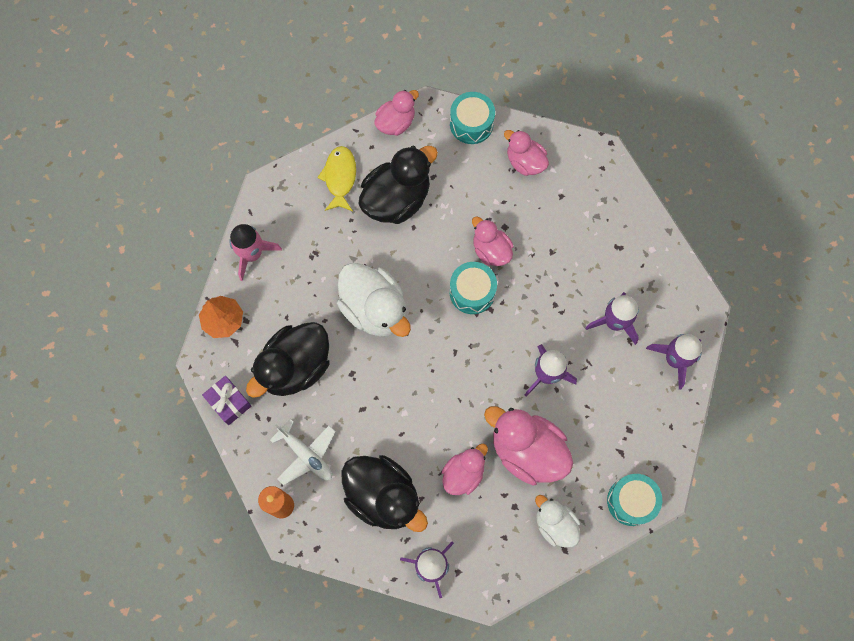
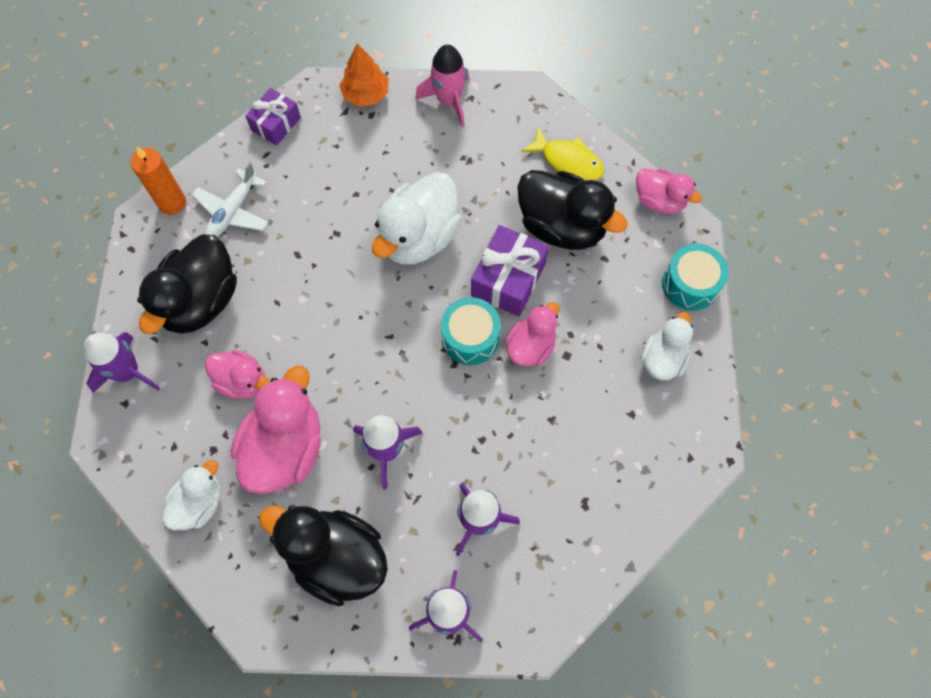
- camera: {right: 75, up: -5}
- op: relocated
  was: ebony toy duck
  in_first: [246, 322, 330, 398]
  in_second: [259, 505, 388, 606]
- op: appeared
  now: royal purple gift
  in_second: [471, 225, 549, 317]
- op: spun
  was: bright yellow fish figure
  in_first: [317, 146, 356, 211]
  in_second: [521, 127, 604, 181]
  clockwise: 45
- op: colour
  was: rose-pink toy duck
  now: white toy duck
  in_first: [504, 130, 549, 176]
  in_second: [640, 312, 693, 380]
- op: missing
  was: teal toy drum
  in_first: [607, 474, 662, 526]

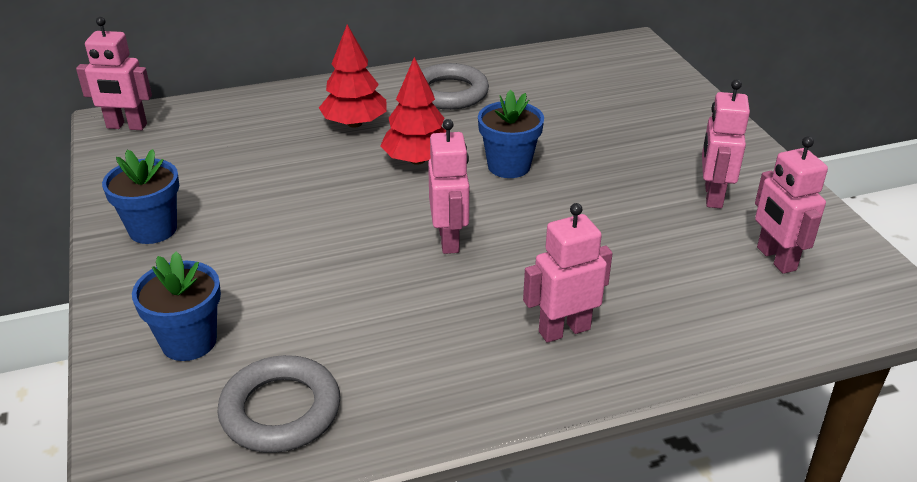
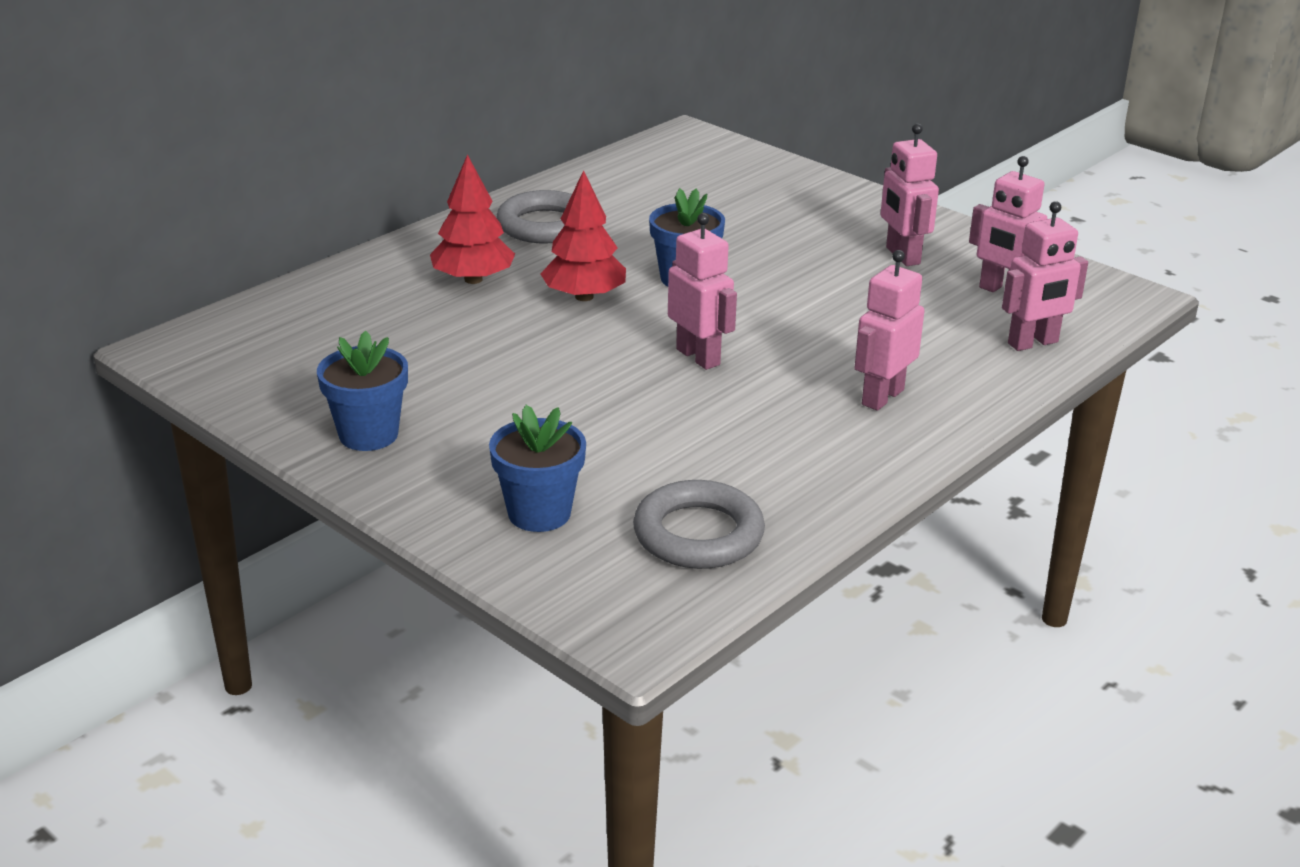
- camera: {right: -30, up: -5}
- op: relocated
  was: rose-pink robot
  in_first: [76, 17, 152, 130]
  in_second: [1002, 201, 1088, 351]

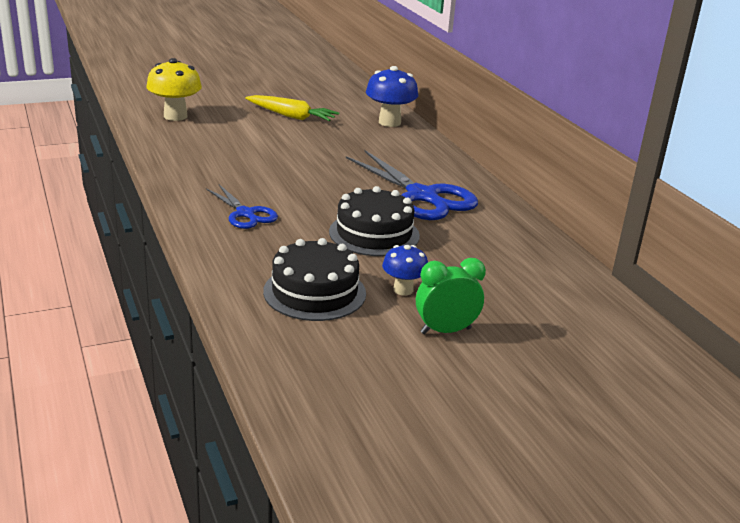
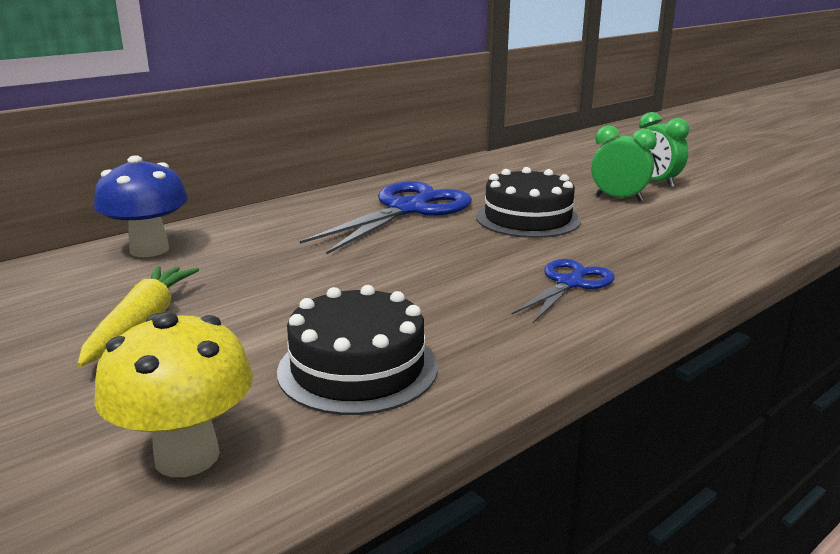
- camera: {right: -105, up: -5}
- op: relocated
  was: ebony layer cake
  in_first: [263, 238, 366, 321]
  in_second: [277, 285, 437, 415]
- op: exchanged
  was: blue mushroom
  now: emerald alarm clock
  in_first: [382, 245, 428, 296]
  in_second: [591, 125, 657, 202]

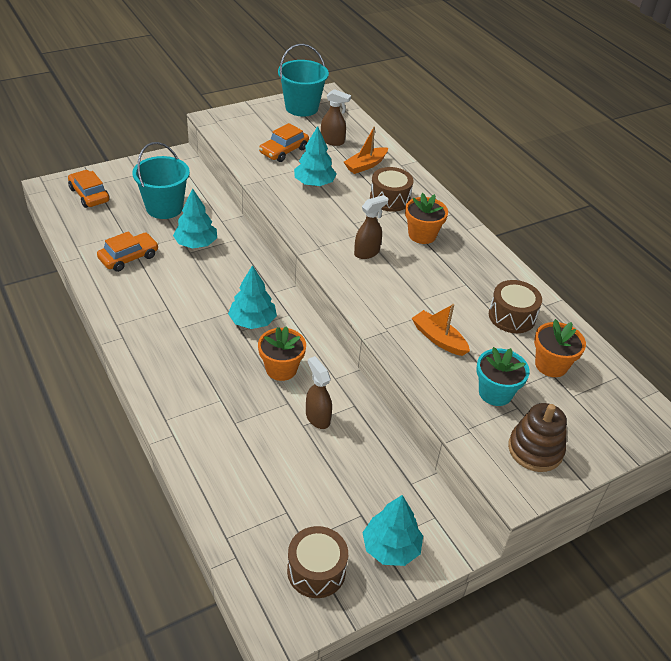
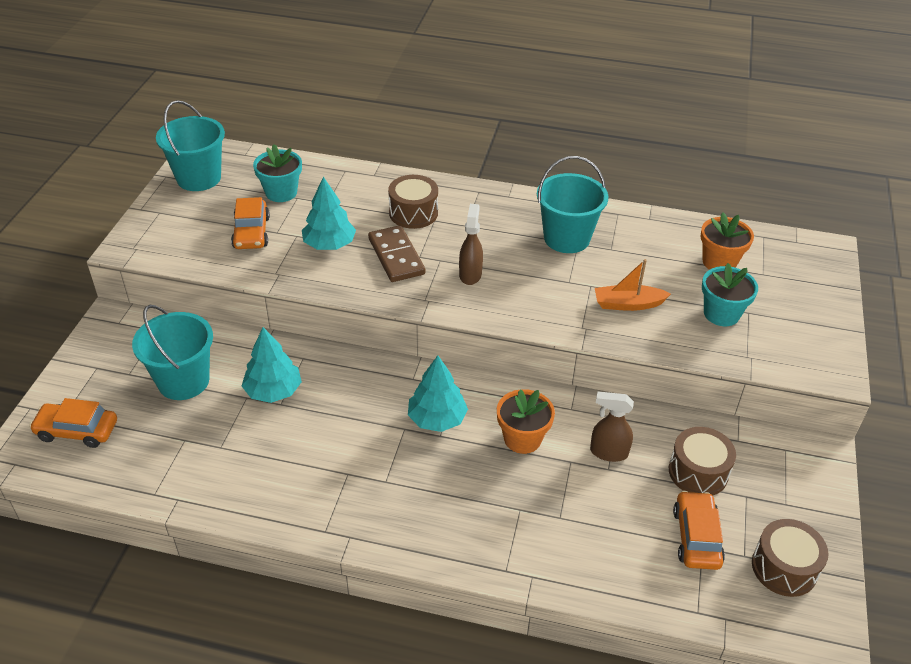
- camera: {right: -45, up: 0}
- op: exchanged
  was: brown spray bottle
  now: teal plant pot
  in_first: [321, 89, 351, 146]
  in_second: [253, 144, 302, 202]
- op: appeared
  now: brown domino
  in_second: [368, 225, 425, 282]
- op: appeared
  now: teal pail
  in_second: [537, 156, 608, 253]
- op: relocated
  was: brown toy drum
  in_first: [489, 280, 542, 333]
  in_second: [669, 427, 736, 495]
- op: relocated
  was: orange toy car
  in_first: [97, 231, 159, 272]
  in_second: [673, 491, 725, 570]
- op: missing
  was: orange sailboat
  in_first: [344, 126, 388, 174]
- op: missing
  was: teal tree
  in_first: [362, 495, 423, 566]
- op: missing
  was: orange plant pot
  in_first: [405, 193, 448, 244]
- op: missing
  was: brown stacking toy
  in_first: [508, 403, 567, 472]

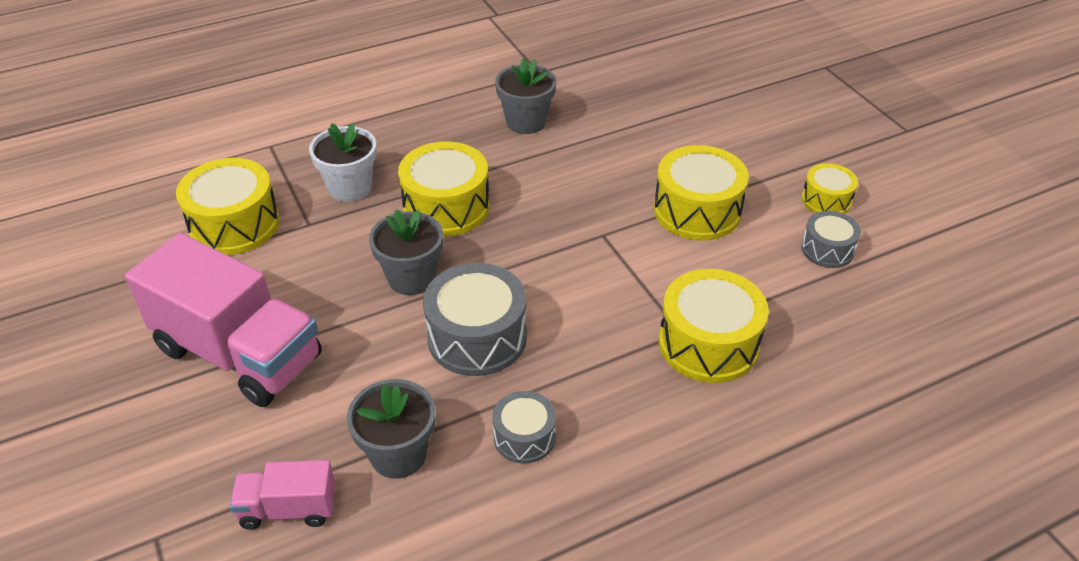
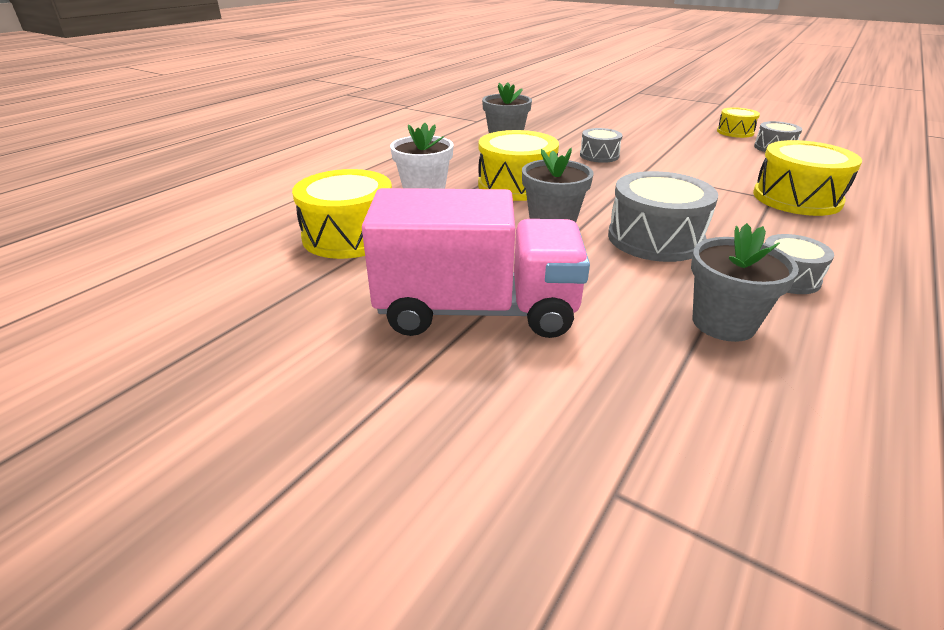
- camera: {right: -30, up: -10}
- op: appeared
  now: grey toy drum
  in_second: [580, 128, 623, 163]
- op: missing
  was: rose-pink toy truck
  in_first: [229, 460, 336, 530]
- op: missing
  was: bright yellow toy drum
  in_first: [654, 145, 749, 241]

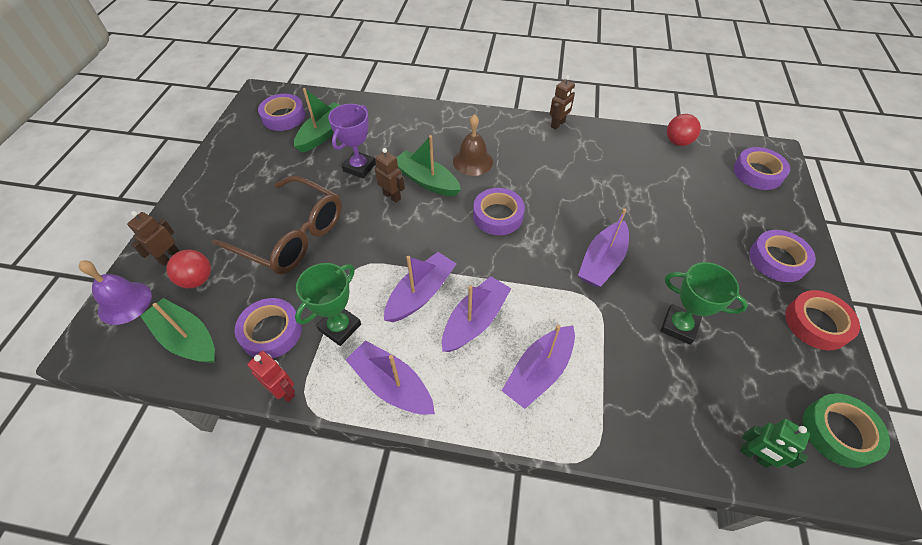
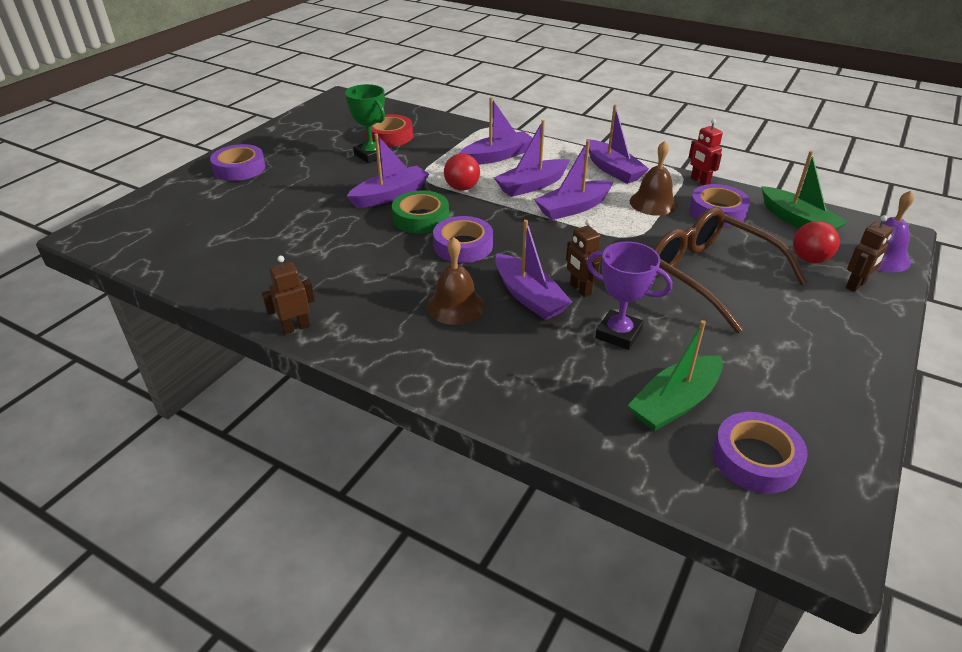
- camera: {right: -160, up: -15}
- op: relocated
  was: crimson sticky tape
  in_first: [785, 290, 860, 350]
  in_second: [365, 114, 413, 147]
- op: relocated
  was: emerald sticky tape
  in_first: [803, 393, 890, 468]
  in_second: [392, 190, 449, 234]
- op: relocated
  was: crimson sphere
  in_first: [667, 114, 701, 146]
  in_second: [444, 153, 480, 191]
- op: colour
  was: emerald sailboat
  now: royal purple sailboat
  in_first: [397, 135, 461, 196]
  in_second: [495, 220, 572, 320]
- op: spun
  was: royal purple trophy
  in_first: [328, 104, 376, 178]
  in_second: [587, 242, 672, 350]
  clockwise: 75
- op: exchanged
  was: emerald trophy
  now: brown school bell
  in_first: [295, 263, 361, 346]
  in_second: [630, 141, 678, 216]
- op: missing
  was: royal purple sticky tape
  in_first: [733, 147, 790, 190]
- op: missing
  was: emerald robot
  in_first: [740, 419, 810, 468]

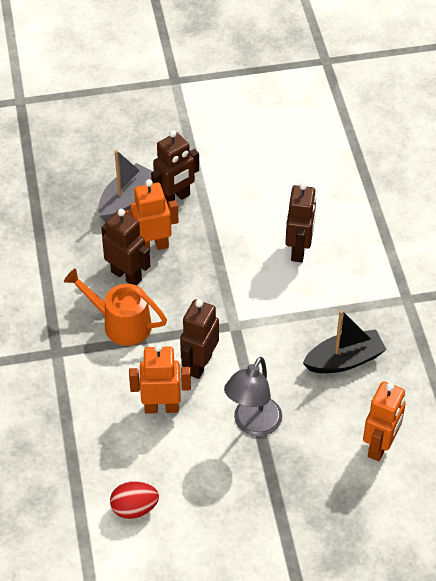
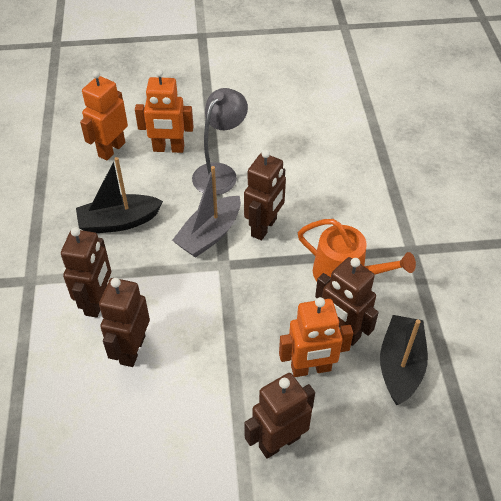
- camera: {right: -175, up: 0}
- op: appeared
  now: brown robot
  in_second: [61, 227, 111, 318]
- op: relocated
  was: orange robot
  in_first: [129, 344, 191, 414]
  in_second: [135, 69, 194, 153]
- op: relocated
  was: grey sailboat
  in_first: [98, 150, 153, 222]
  in_second: [172, 166, 241, 258]
- op: appeared
  now: ebony sailboat
  in_second: [380, 315, 428, 405]
- op: missing
  was: crimson egg
  in_first: [110, 481, 159, 519]

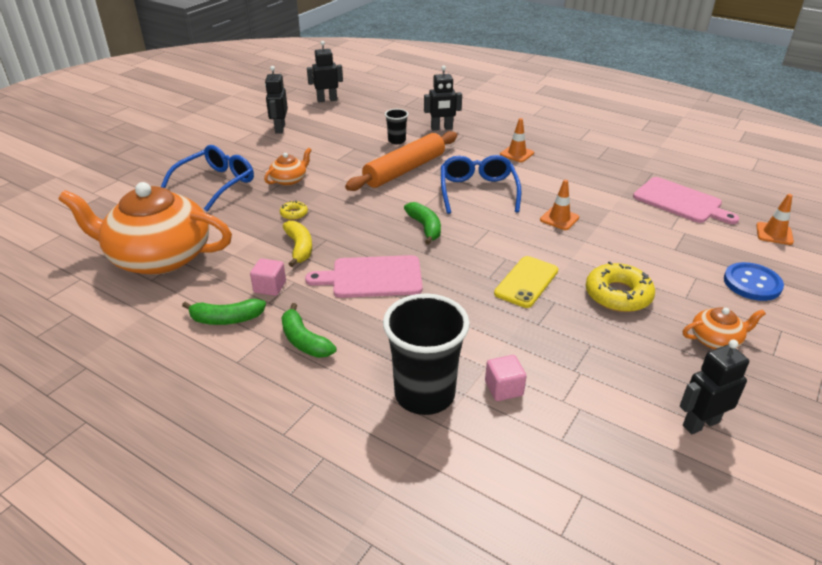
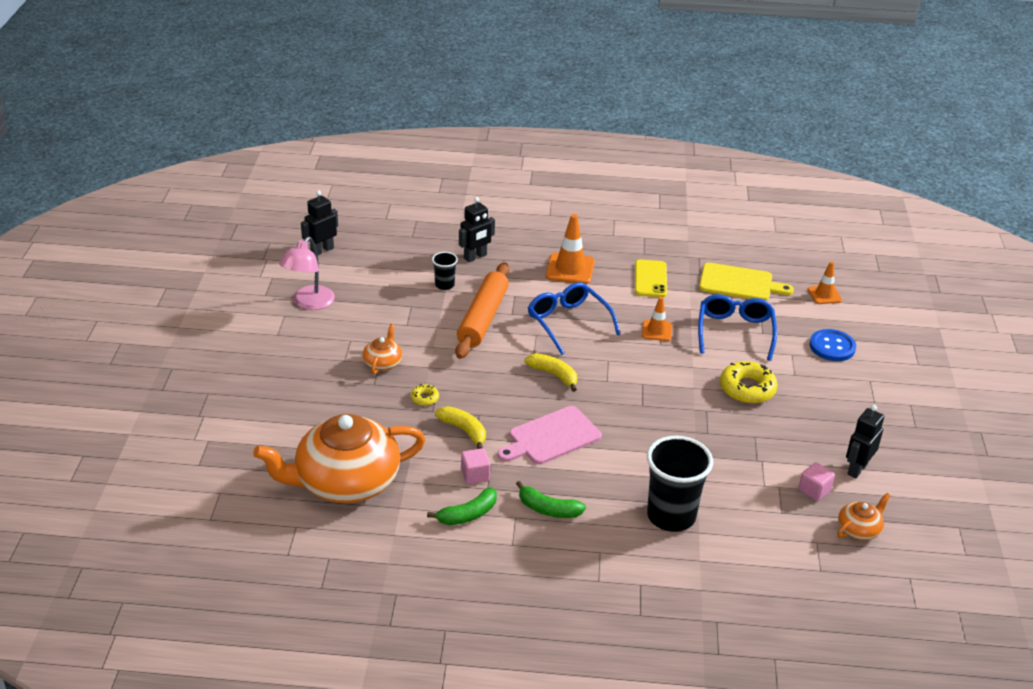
- camera: {right: -30, up: 0}
- op: exchanged
  was: ebony robot
  now: rose-pink reading lamp
  in_first: [265, 66, 288, 133]
  in_second: [279, 237, 335, 310]
- op: colour
  was: emerald banana fruit
  now: bright yellow banana fruit
  in_first: [404, 202, 441, 245]
  in_second: [525, 353, 577, 392]
- op: size
  was: orange road cone
  in_first: [500, 118, 534, 162]
  in_second: [546, 214, 595, 284]
  ratio: 1.63
- op: relocated
  was: bright yellow mobile phone
  in_first: [494, 256, 558, 308]
  in_second: [635, 259, 667, 297]
- op: relocated
  was: blue eyeglasses
  in_first: [161, 145, 254, 211]
  in_second: [698, 294, 777, 361]
- op: colour
  was: rose-pink chopping board
  now: bright yellow chopping board
  in_first: [633, 177, 739, 224]
  in_second: [699, 263, 794, 301]
- op: relocated
  was: rose-pink block
  in_first: [485, 355, 527, 401]
  in_second: [798, 462, 835, 501]
- op: relocated
  was: orange tea pot
  in_first: [683, 307, 766, 349]
  in_second: [838, 493, 891, 540]

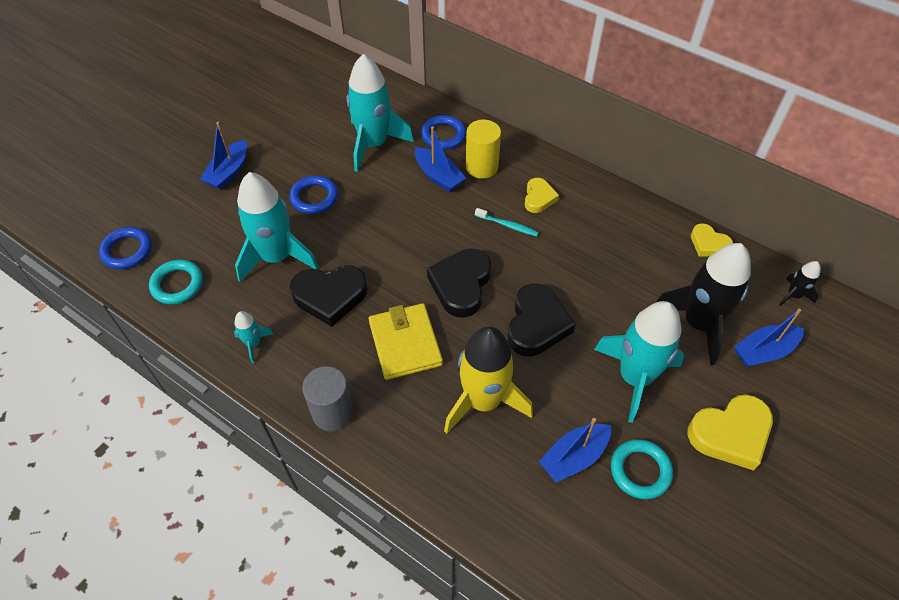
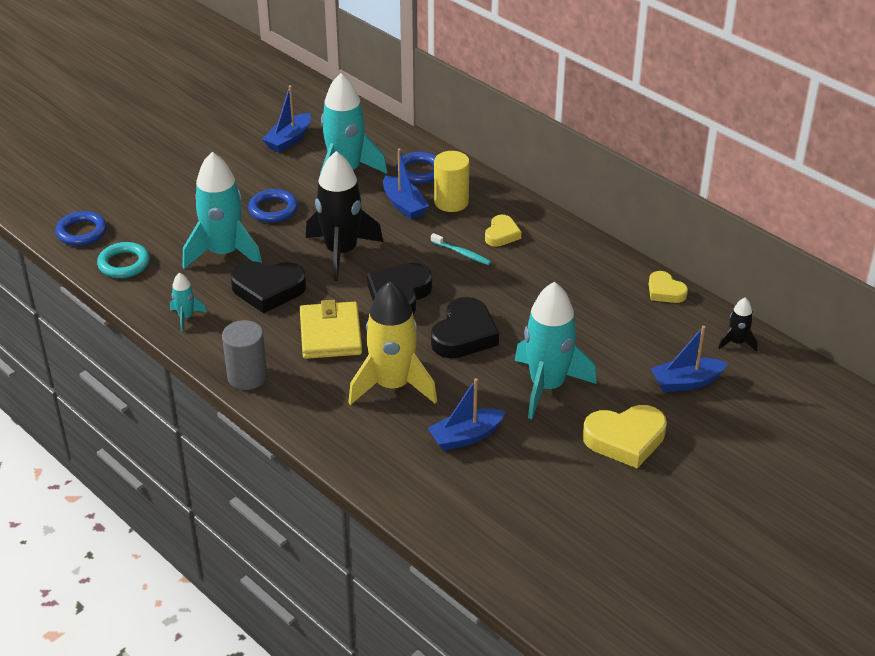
- camera: {right: 10, up: -15}
- op: relocated
  was: blue sailboat
  in_first: [200, 122, 247, 190]
  in_second: [262, 85, 311, 153]
- op: relocated
  was: ebony spaceship
  in_first: [656, 243, 751, 365]
  in_second: [306, 151, 383, 281]
- op: missing
  was: teal hoop
  in_first: [611, 439, 673, 499]

